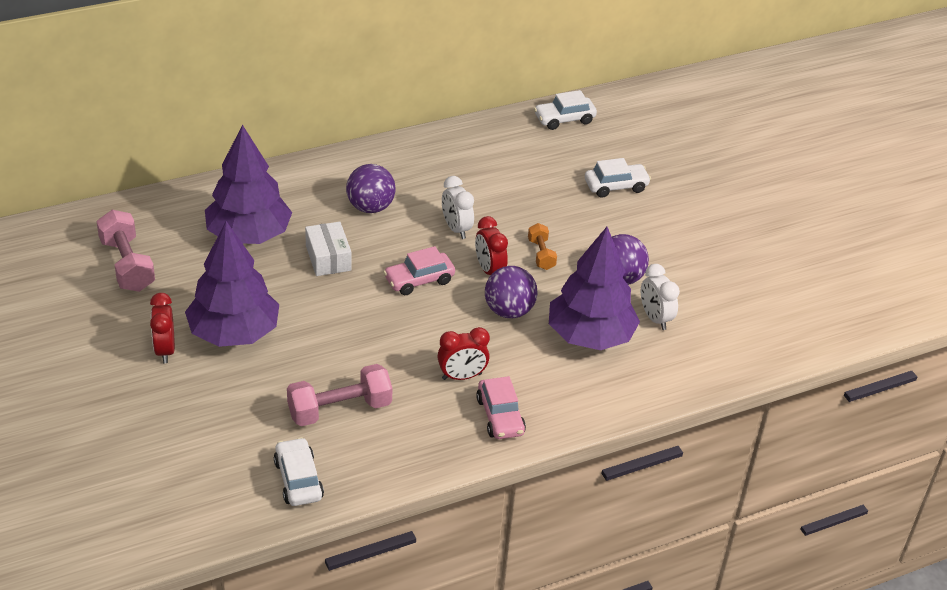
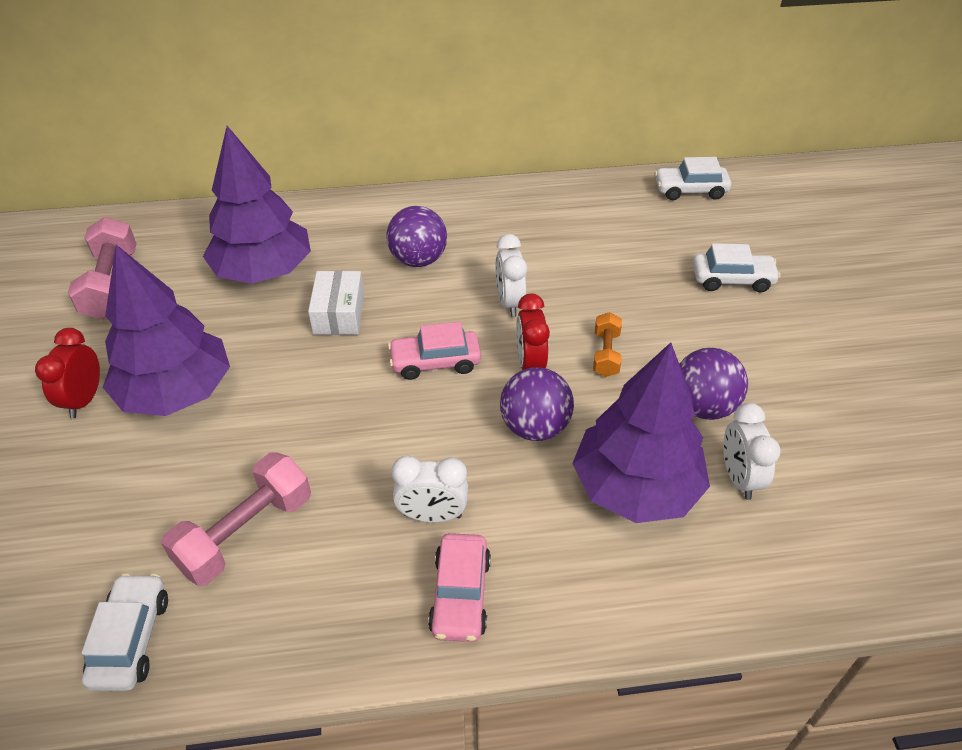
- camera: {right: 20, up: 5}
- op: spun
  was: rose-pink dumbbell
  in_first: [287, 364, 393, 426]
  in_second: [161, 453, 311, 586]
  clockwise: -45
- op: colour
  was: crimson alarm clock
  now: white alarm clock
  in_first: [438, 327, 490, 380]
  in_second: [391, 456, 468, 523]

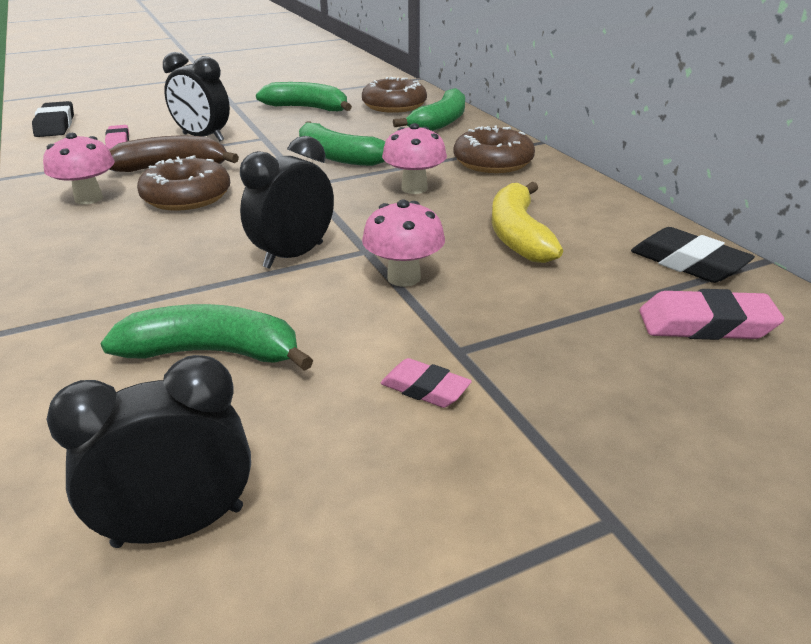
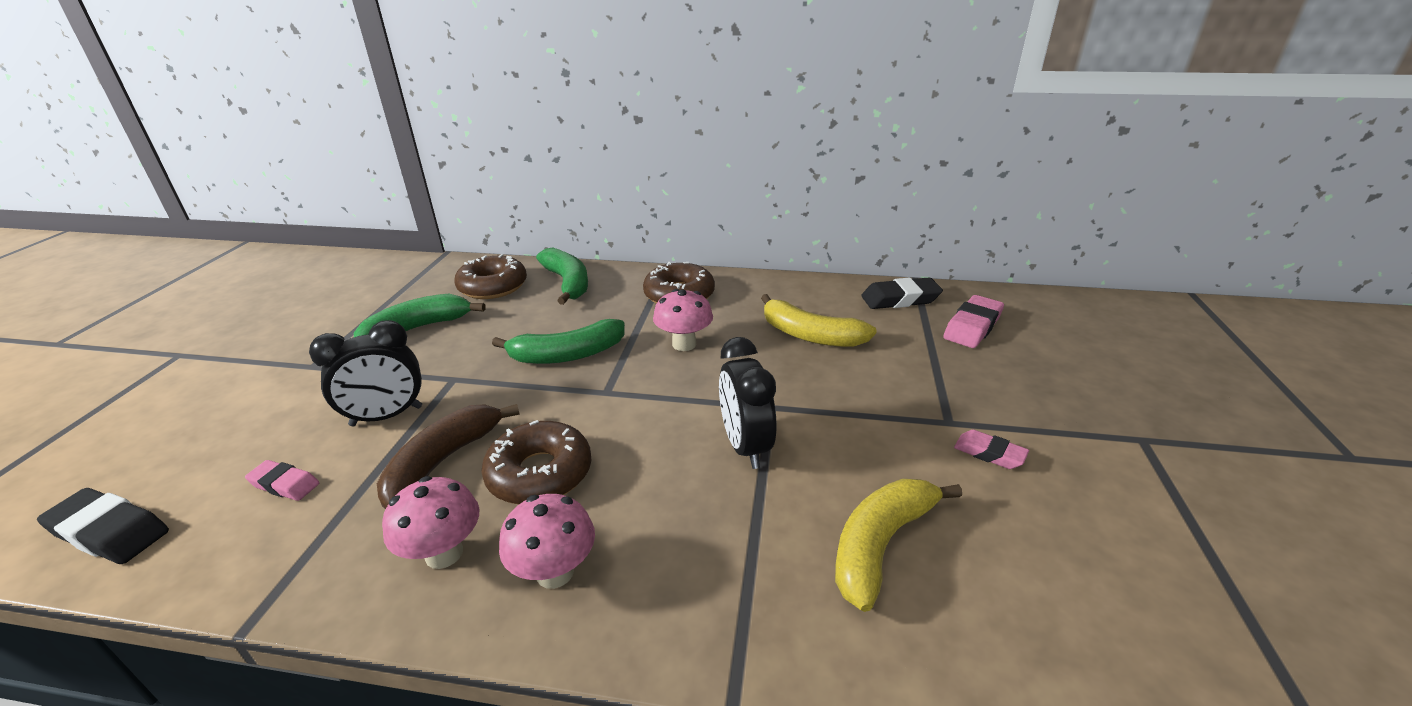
- camera: {right: -55, up: 0}
- op: relocated
  was: rose-pink mushroom
  in_first: [362, 200, 445, 287]
  in_second: [499, 494, 595, 589]
- op: colour
  was: emerald banana fruit
  now: bright yellow banana fruit
  in_first: [100, 304, 313, 371]
  in_second: [835, 479, 962, 612]
- op: spun
  was: rose-pink pencil eraser
  in_first: [381, 358, 472, 408]
  in_second: [954, 430, 1029, 469]
  clockwise: 60
- op: missing
  was: ebony alarm clock
  in_first: [46, 355, 251, 548]

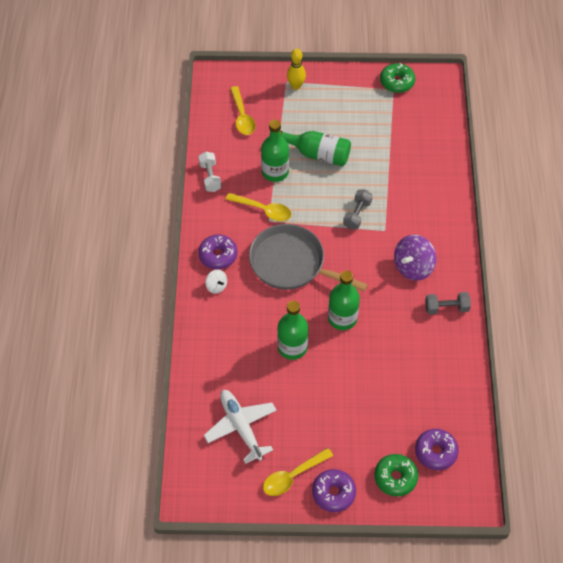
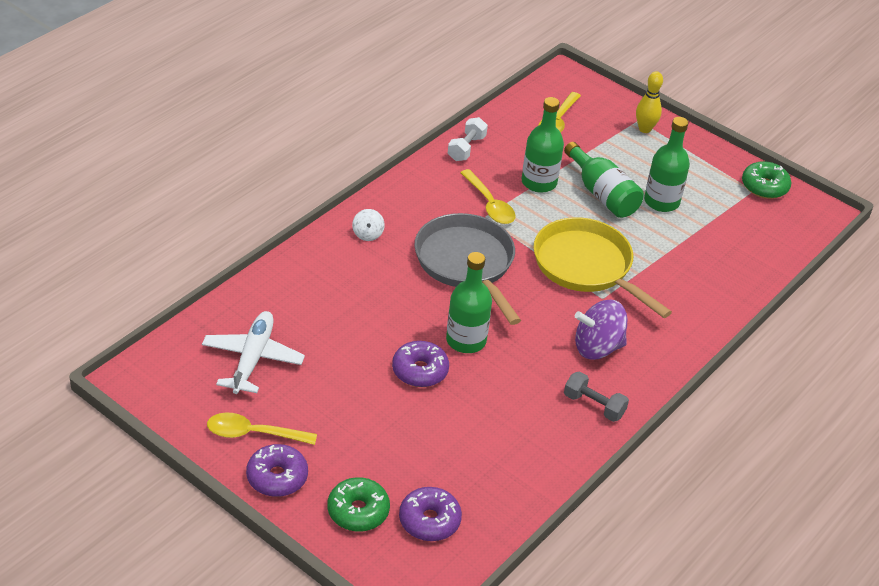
- camera: {right: 35, up: -15}
- op: relocated
  was: royal purple donut
  in_first: [198, 235, 237, 269]
  in_second: [392, 341, 449, 387]
- op: exchanged
  was: grey dumbbell
  now: bright yellow frying pan
  in_first: [343, 190, 373, 229]
  in_second: [533, 217, 672, 318]
- op: relocated
  was: emerald bottle
  in_first: [277, 301, 308, 360]
  in_second: [644, 117, 690, 212]

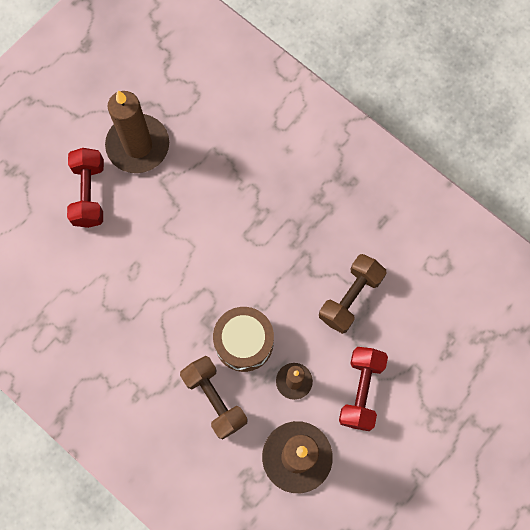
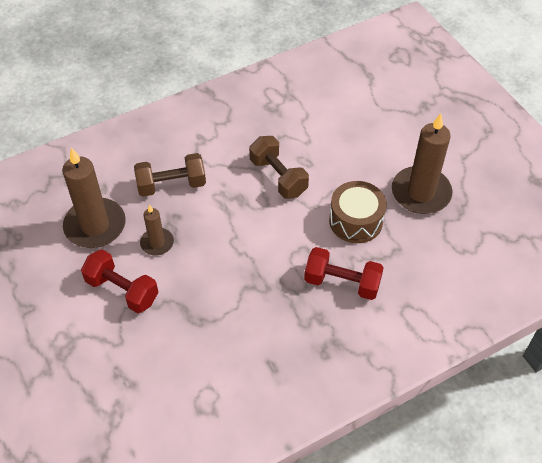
- camera: {right: 110, up: -20}
- op: relocated
  was: brown dumbbell
  in_first: [319, 254, 387, 334]
  in_second: [249, 136, 309, 199]
- op: relocated
  was: crimson dumbbell
  in_first: [67, 148, 104, 228]
  in_second: [304, 247, 384, 300]
- op: relocated
  was: brown toy drum
  in_first: [213, 307, 274, 372]
  in_second: [329, 181, 386, 243]

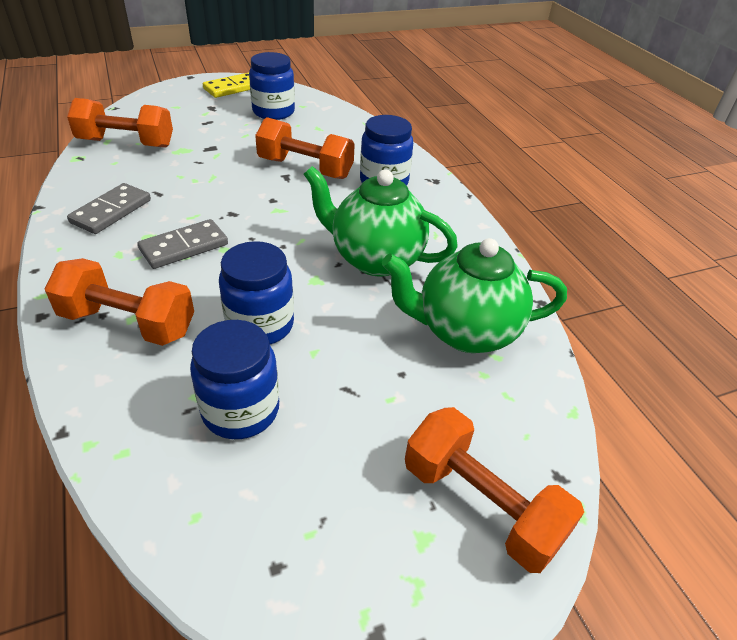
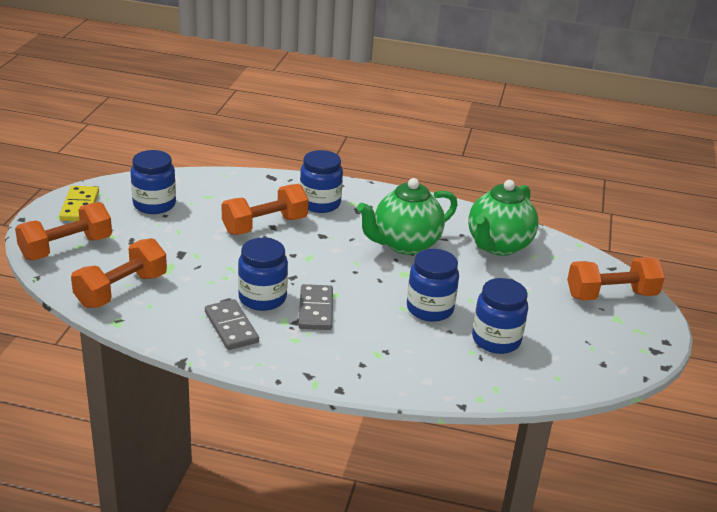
- camera: {right: -55, up: -10}
- op: relocated
  was: orange dumbbell
  in_first: [45, 258, 194, 346]
  in_second: [15, 202, 112, 260]
- op: appeared
  now: blue jam jar
  in_second: [238, 238, 288, 311]

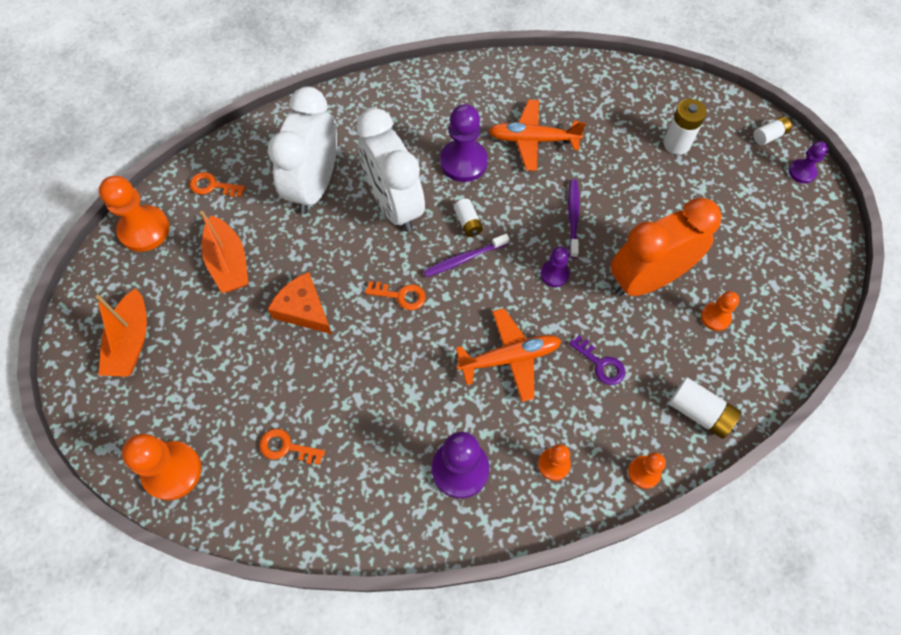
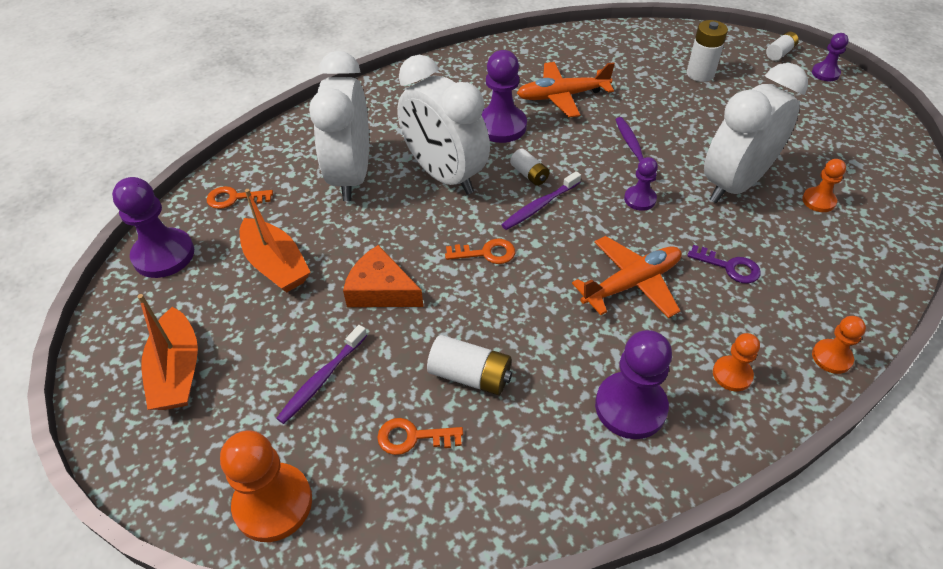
- camera: {right: -15, up: -15}
- op: colour
  was: orange pawn
  now: royal purple pawn
  in_first: [99, 176, 170, 252]
  in_second: [112, 177, 194, 278]
- op: appeared
  now: royal purple dental brush
  in_second: [276, 325, 367, 424]
- op: relocated
  was: white battery
  in_first: [669, 377, 741, 439]
  in_second: [427, 335, 512, 395]
- op: colour
  was: orange alarm clock
  now: white alarm clock
  in_first: [611, 197, 722, 296]
  in_second: [704, 63, 808, 203]

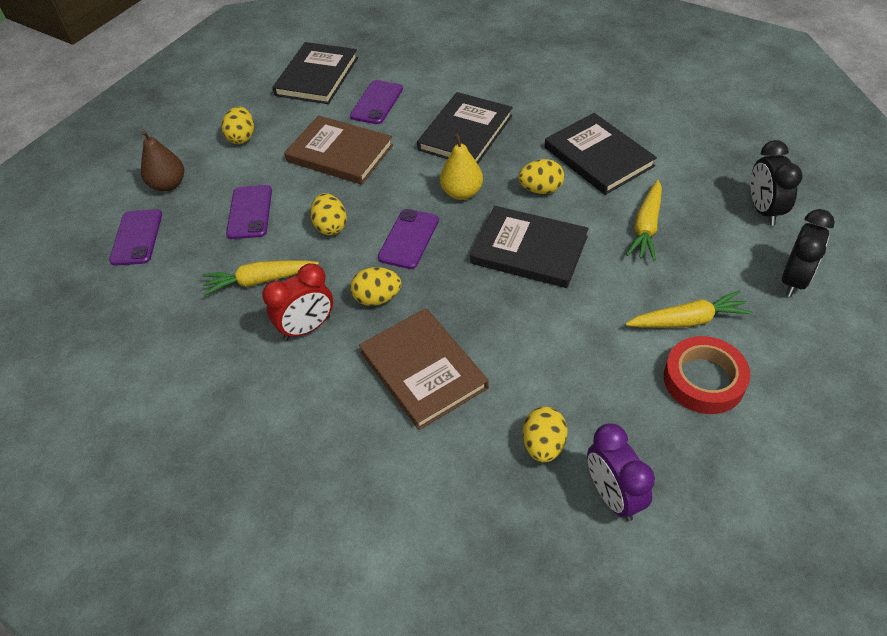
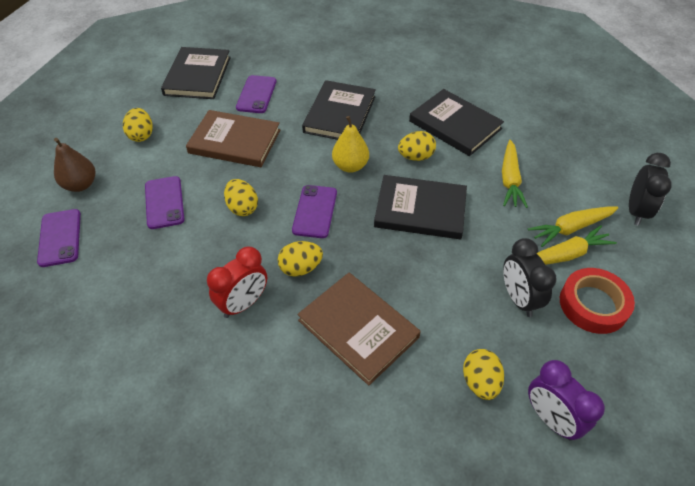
- camera: {right: -15, up: 0}
- op: relocated
  was: ebony alarm clock
  in_first: [751, 140, 802, 225]
  in_second: [503, 238, 557, 317]
- op: relocated
  was: bright yellow toy carrot
  in_first: [202, 260, 319, 296]
  in_second: [528, 206, 618, 247]

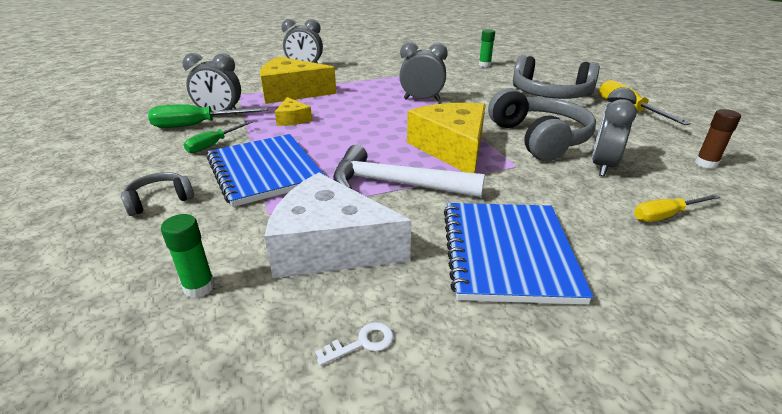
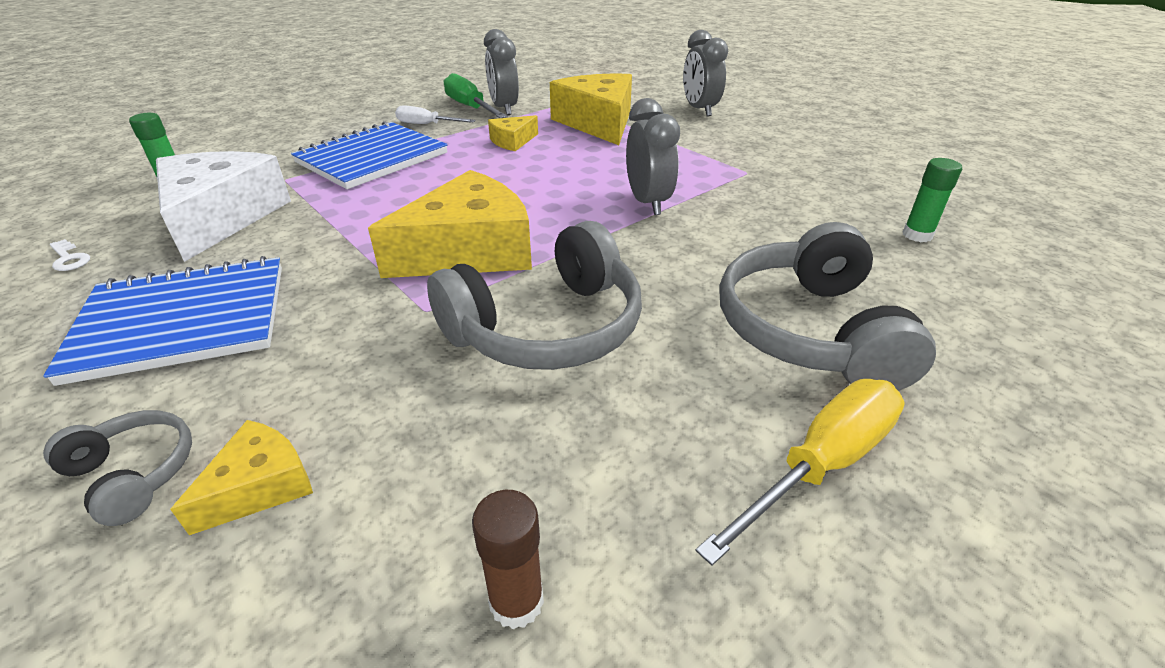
- camera: {right: 70, up: 5}
- op: relocated
  was: grey over-ear headphones
  in_first: [121, 172, 194, 216]
  in_second: [43, 410, 192, 526]
- op: exchanged
  was: bright yellow flat screwdriver
  now: bright yellow piece of cheese
  in_first: [634, 194, 720, 222]
  in_second: [170, 420, 313, 535]
- op: colour
  was: emerald flat screwdriver
  now: white flat screwdriver
  in_first: [183, 121, 253, 153]
  in_second: [395, 105, 476, 124]
- op: missing
  was: white hammer
  in_first: [333, 145, 485, 197]
- op: missing
  was: grey alarm clock
  in_first: [592, 87, 636, 176]

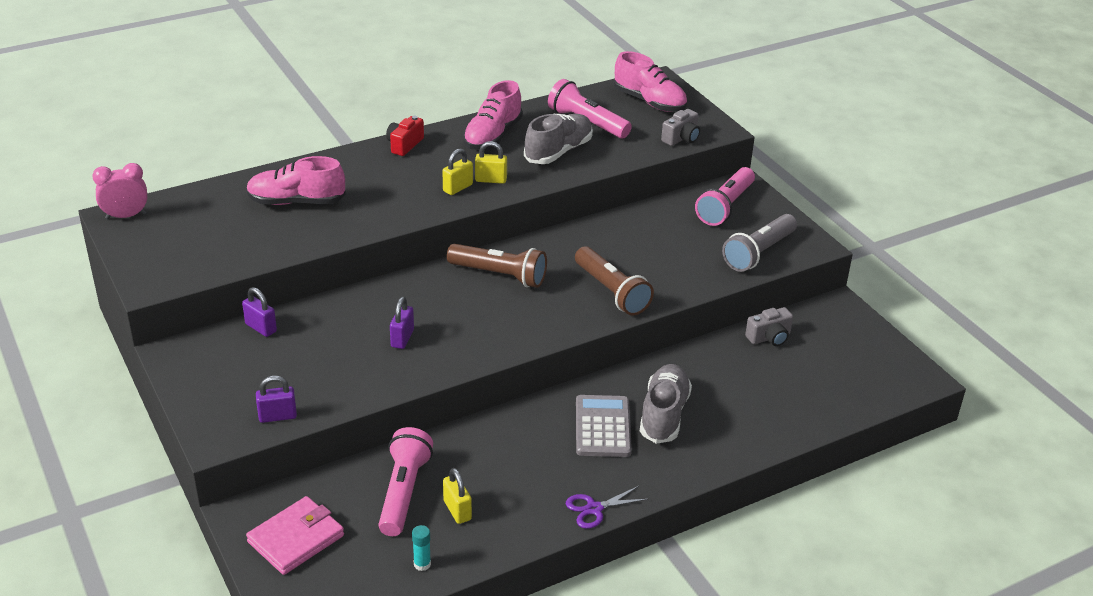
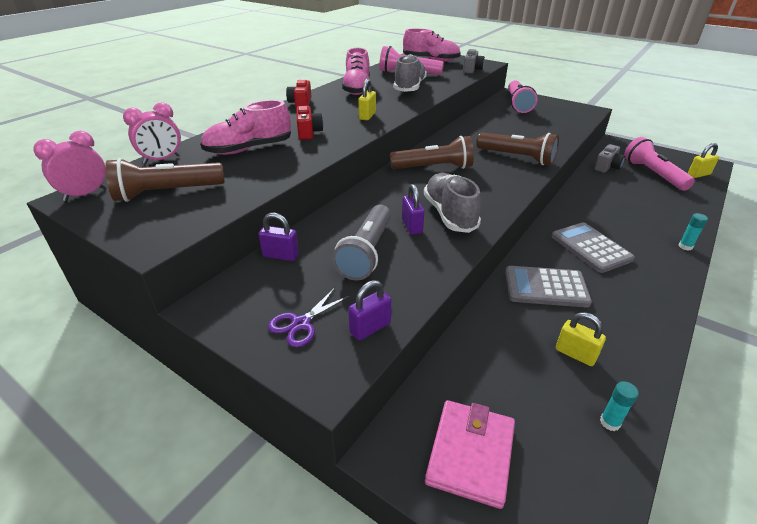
- camera: {right: -25, up: 0}
- op: appeared
  now: brown pocket torch
  in_second: [105, 158, 225, 202]
- op: appeared
  now: rose-pink alarm clock
  in_second: [123, 102, 181, 164]
- op: relocated
  was: royal purple scissors
  in_first: [566, 486, 649, 529]
  in_second: [268, 287, 351, 347]
- op: appeared
  now: crimson compact camera
  in_second: [296, 106, 323, 140]
- op: relocated
  was: grey pocket torch
  in_first: [722, 214, 797, 272]
  in_second: [332, 205, 391, 280]
- op: relocated
  was: grey lace-up shoe
  in_first: [640, 364, 692, 444]
  in_second: [424, 173, 481, 233]
- op: appeared
  now: grey calculator
  in_second: [505, 266, 592, 308]
- op: relocated
  was: rose-pink pocket torch
  in_first: [378, 427, 433, 536]
  in_second: [624, 137, 695, 191]
- op: appeared
  now: teal stick of glue
  in_second: [678, 213, 708, 251]
- op: relocated
  was: bright yellow lock
  in_first: [475, 141, 507, 184]
  in_second: [688, 143, 719, 178]

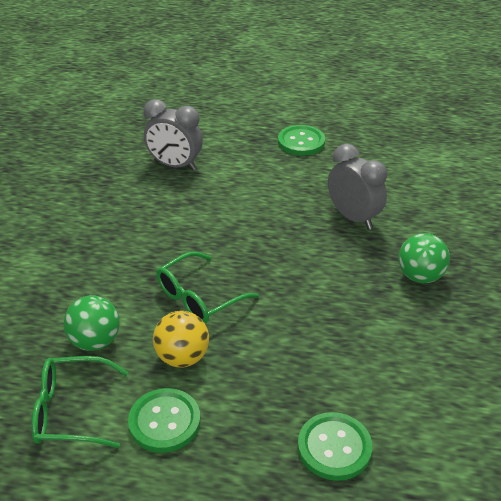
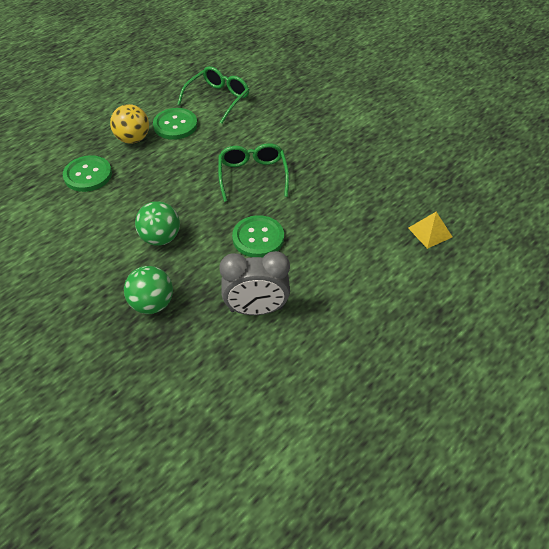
- camera: {right: 125, up: 10}
- op: relocated
  was: bright yellow sphere
  in_first: [153, 311, 209, 368]
  in_second: [110, 104, 149, 144]
- op: relocated
  was: emerald sphere
  in_first: [63, 295, 120, 351]
  in_second: [135, 201, 180, 246]
- op: relocated
  was: emerald button
  in_first: [278, 125, 325, 156]
  in_second: [232, 215, 284, 257]
- op: exchanged
  was: grey alarm clock
  now: bright yellow pyramid
  in_first: [144, 99, 203, 171]
  in_second: [408, 212, 452, 249]

